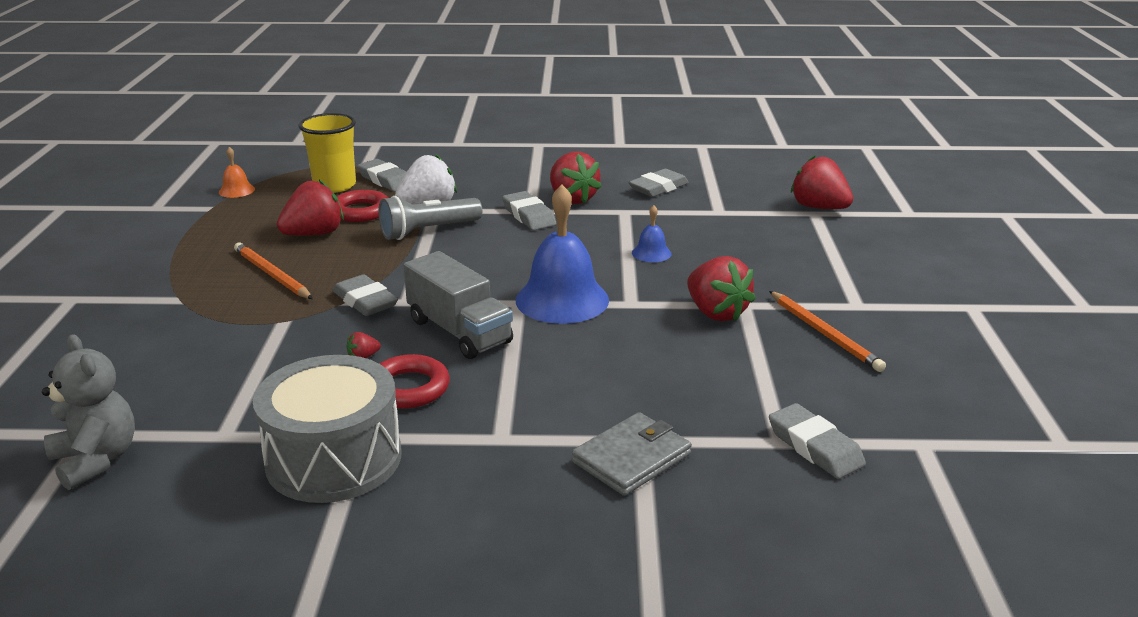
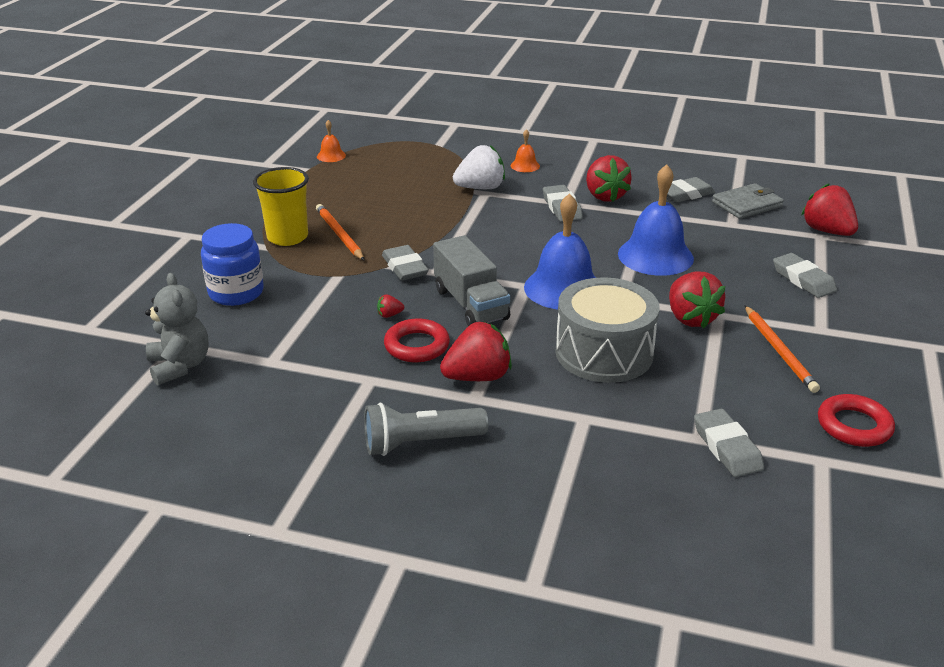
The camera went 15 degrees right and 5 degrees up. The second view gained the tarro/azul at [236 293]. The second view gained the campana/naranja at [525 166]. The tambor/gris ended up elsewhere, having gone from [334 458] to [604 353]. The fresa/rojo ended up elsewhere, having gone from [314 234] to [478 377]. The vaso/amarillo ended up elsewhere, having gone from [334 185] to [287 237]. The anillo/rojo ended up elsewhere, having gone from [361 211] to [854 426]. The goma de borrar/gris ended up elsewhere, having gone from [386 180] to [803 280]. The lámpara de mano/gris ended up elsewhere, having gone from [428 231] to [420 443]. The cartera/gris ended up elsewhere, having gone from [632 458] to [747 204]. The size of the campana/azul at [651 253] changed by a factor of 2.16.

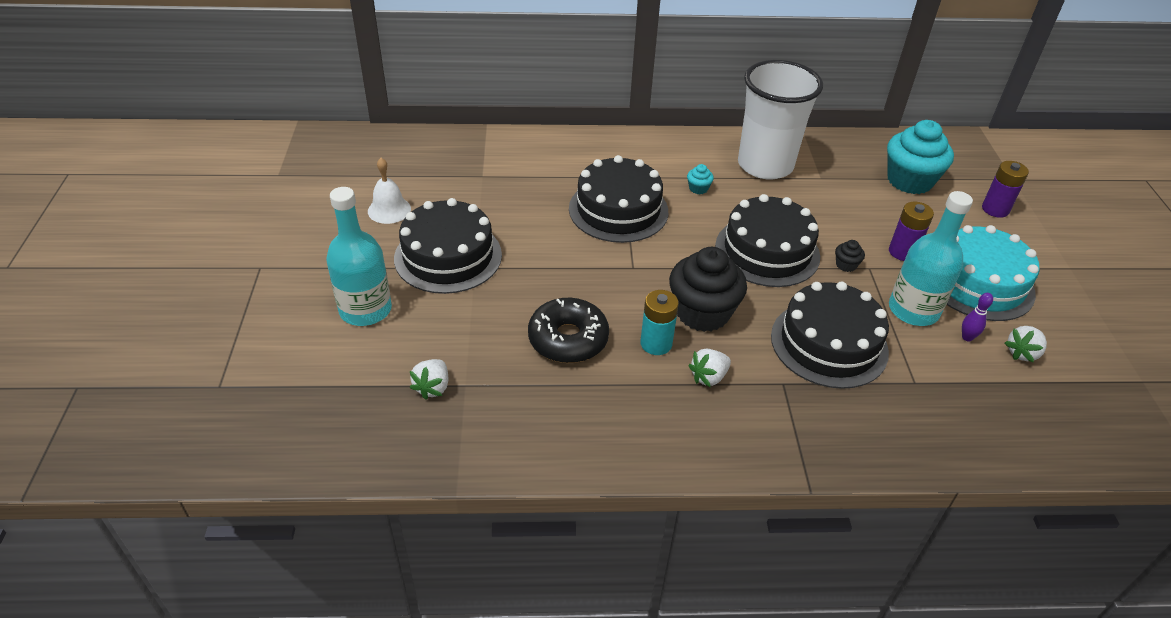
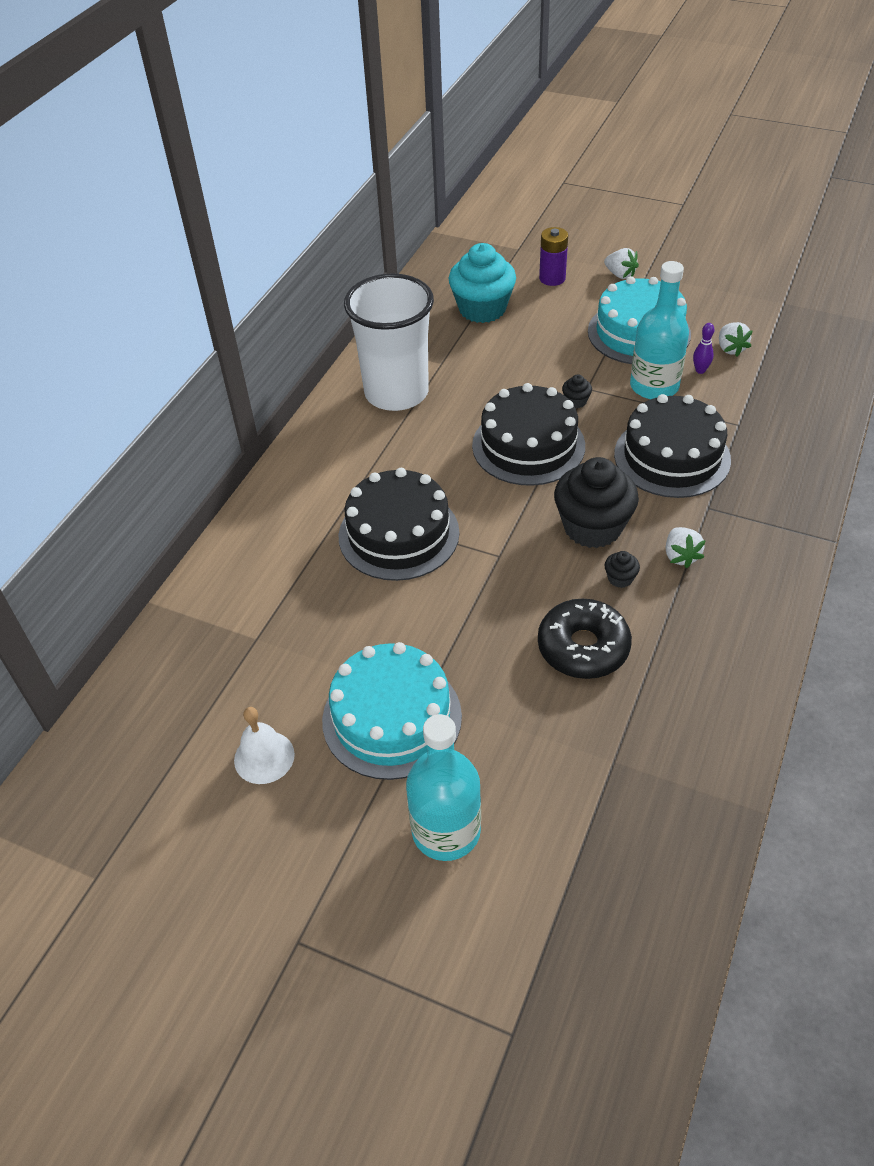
The camera went 60 degrees left and 5 degrees up. The second view lost the magdalena/turquesa at [698 188]. The second view lost the pila/morado at [902 252]. The fresa/blanco ended up elsewhere, having gone from [432 387] to [620 274]. Where the pila/turquesa stood at [656 344], the magdalena/negro came to stand at [620 578]. What was the tarta/negro at [448 256] turned into the tarta/turquesa at [392 717].

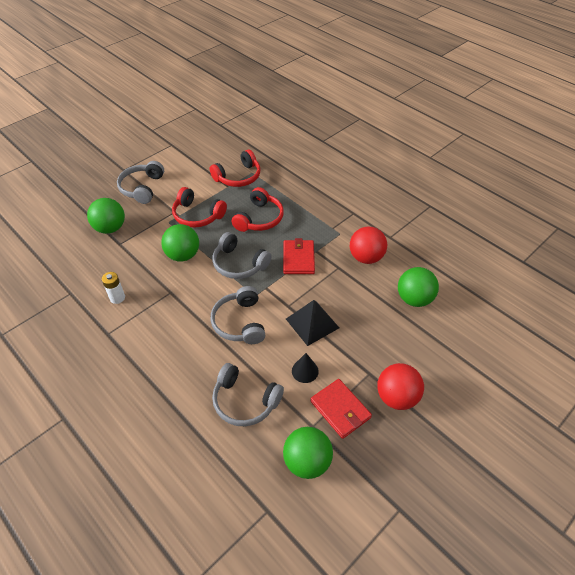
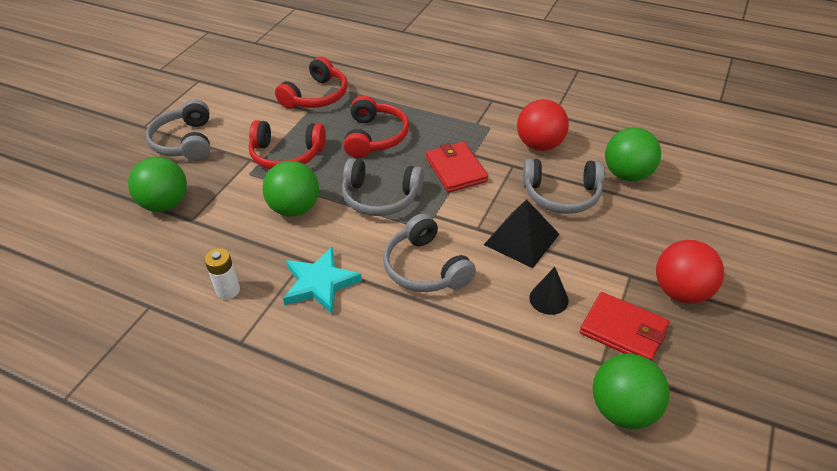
The camera went 20 degrees left and 5 degrees down. The second view gained the estrella/turquesa at [320 283]. The auriculares/gris ended up elsewhere, having gone from [245 401] to [561 195].

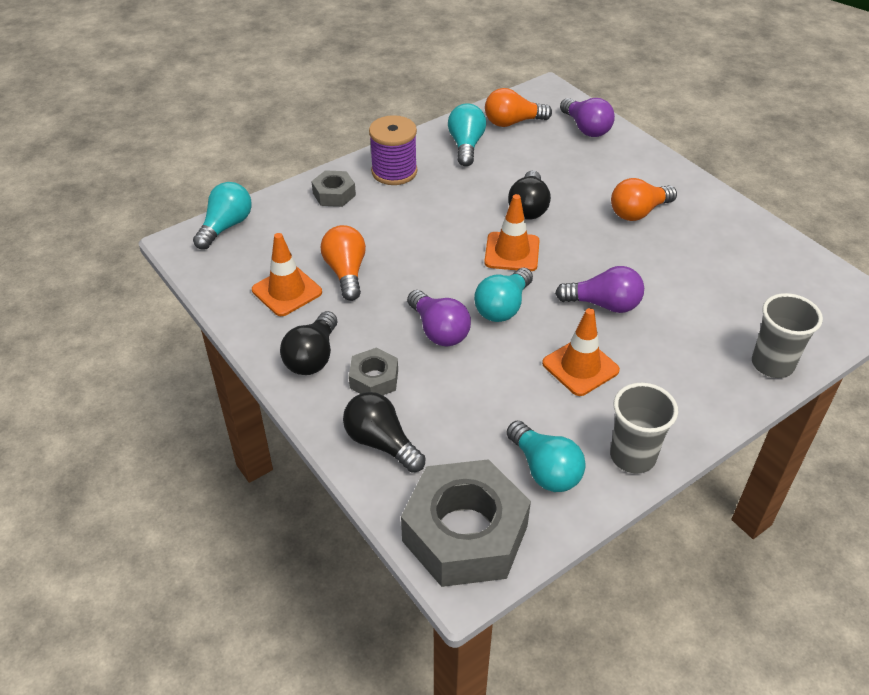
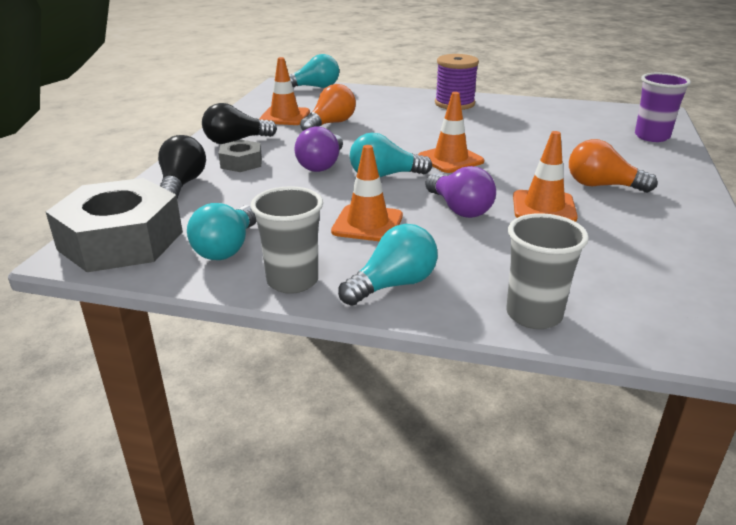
The camera went 50 degrees right and 15 degrees down. The second view lost the tuerca/gris at [334 194]. The second view lost the bombilla/naranja at [512 122]. The second view lost the bombilla/negro at [528 207]. The second view gained the cono de tráfico/naranja at [544 207]. The bombilla/turquesa ended up elsewhere, having gone from [466 145] to [393 285]. Where the bombilla/morado stood at [586 128], the vaso/morado came to stand at [651 136].

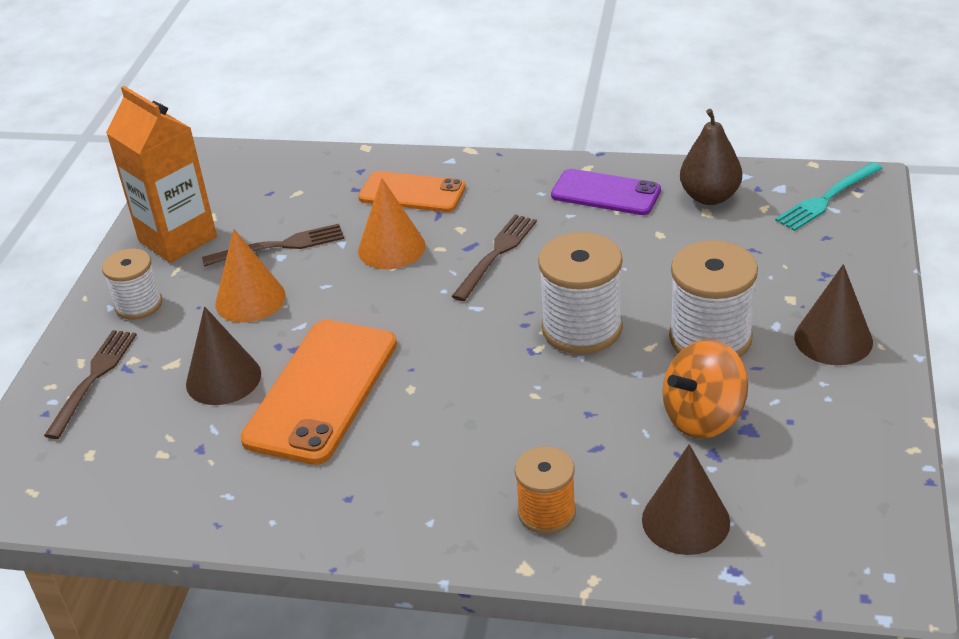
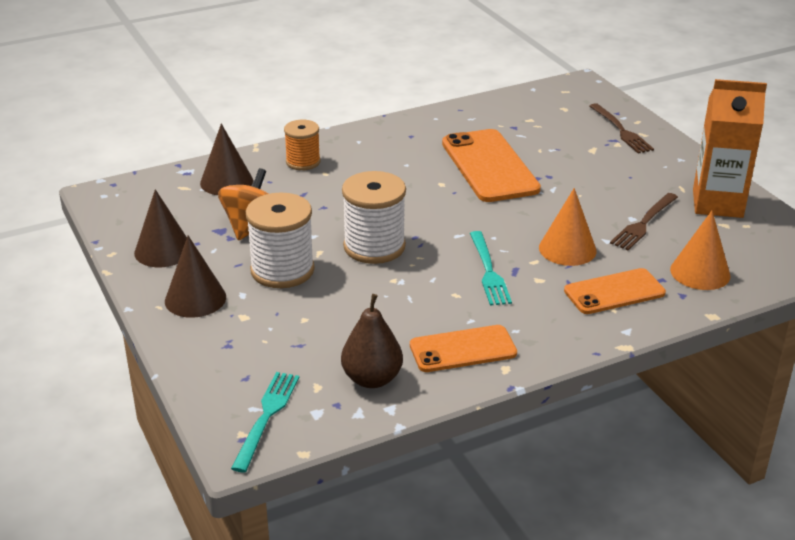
The camera went 140 degrees right and 5 degrees down. The second view lost the carrete/blanco at [139 305]. The cono/marrón ended up elsewhere, having gone from [223 378] to [163 250]. The cono/naranja ended up elsewhere, having gone from [250 299] to [700 272]. What was the tenedor/marrón at [496 253] turned into the tenedor/turquesa at [489 271]. What was the móvil/morado at [605 193] turned into the móvil/naranja at [463 349].

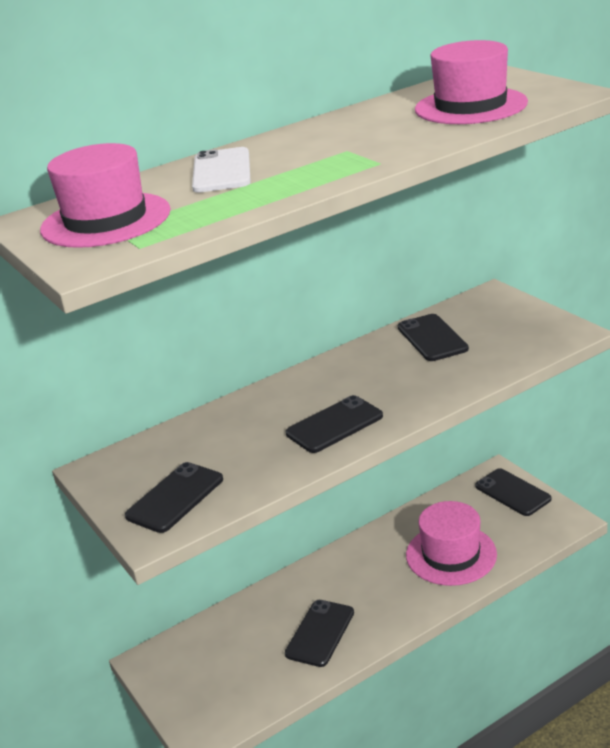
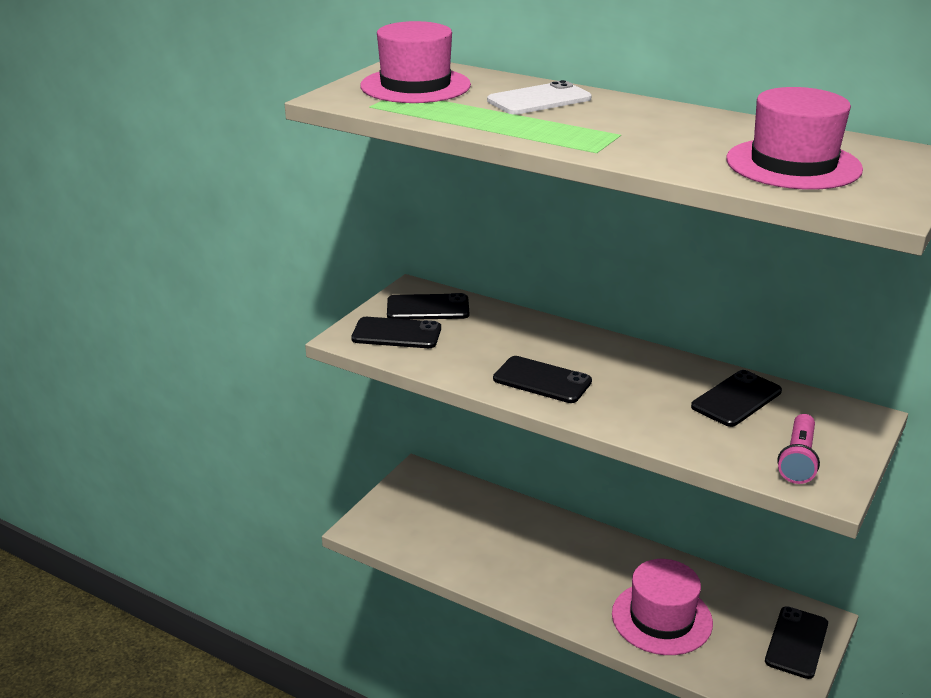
The camera went 60 degrees right and 0 degrees up. The second view gained the lámpara de mano/rosa at [798 460]. The móvil/negro ended up elsewhere, having gone from [320 633] to [428 308].

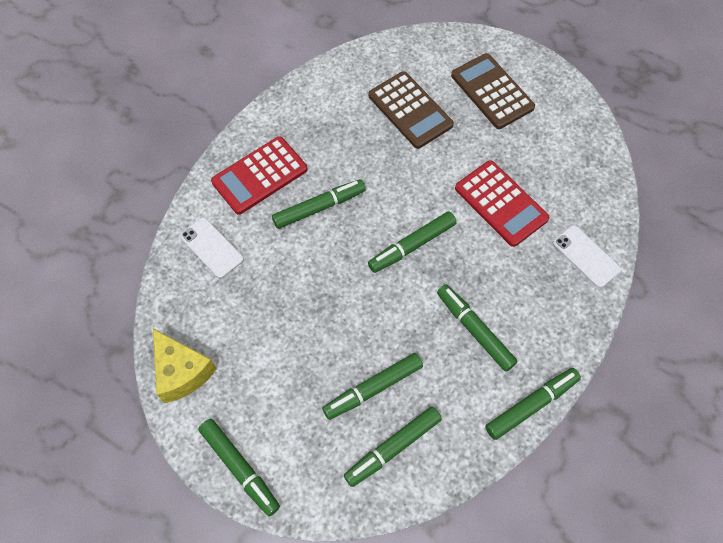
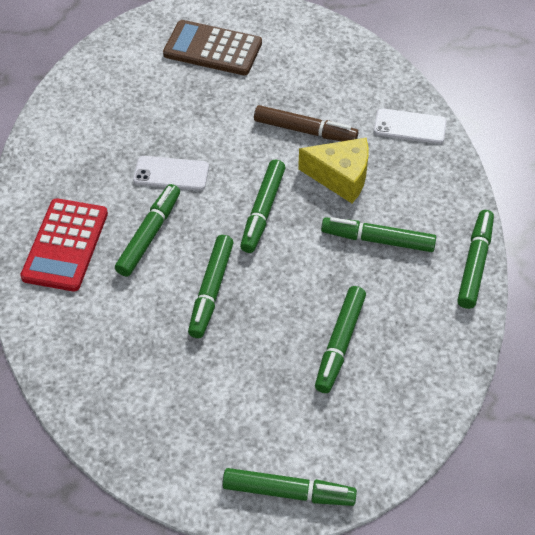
The camera went 40 degrees left and 10 degrees down. The second view lost the calculadora/marrón at [410 110]. The queso/amarillo ended up elsewhere, having gone from [182 372] to [341 177]. The móvil/blanco ended up elsewhere, having gone from [212 247] to [171 173]. The rotulador/verde ended up elsewhere, having gone from [393 448] to [211 291]. Where the calculadora/rojo stood at [501 203], the rotulador/marrón came to stand at [305 130].

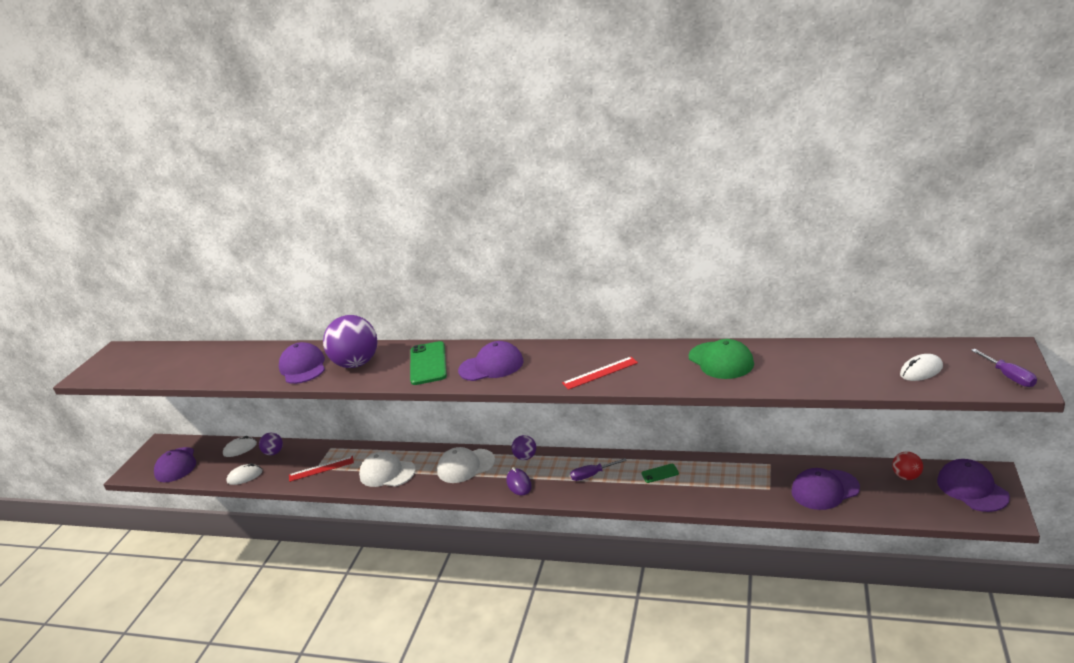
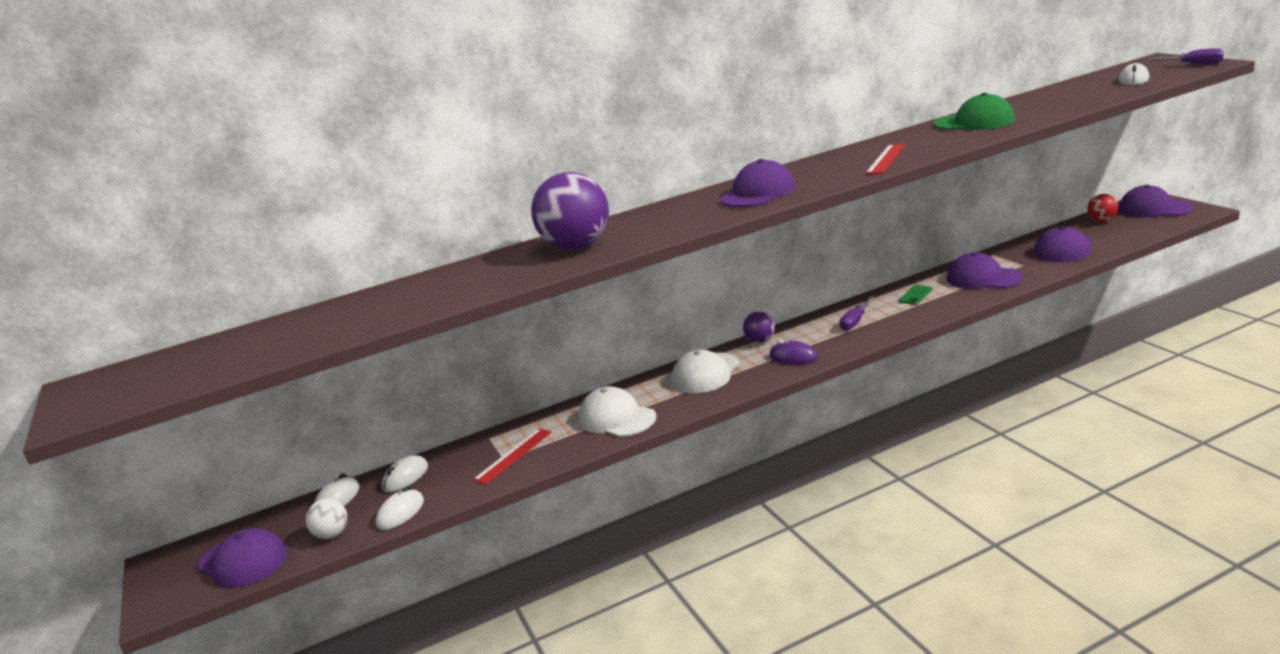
The camera went 40 degrees left and 5 degrees down. The second view lost the móvil/verde at [428 363]. The second view gained the pelota/blanco at [332 534]. The gorra/morado ended up elsewhere, having gone from [303 367] to [983 278]. Where the pelota/morado stood at [274 452], the ratón/blanco came to stand at [405 477]. The gorra/blanco at [387 473] ended up facing another way, 60 degrees clockwise from before.

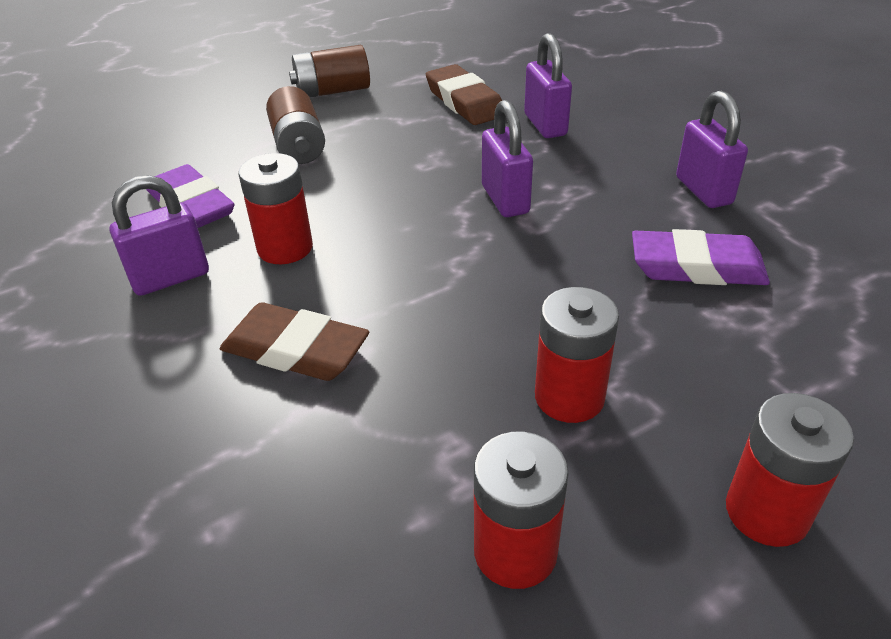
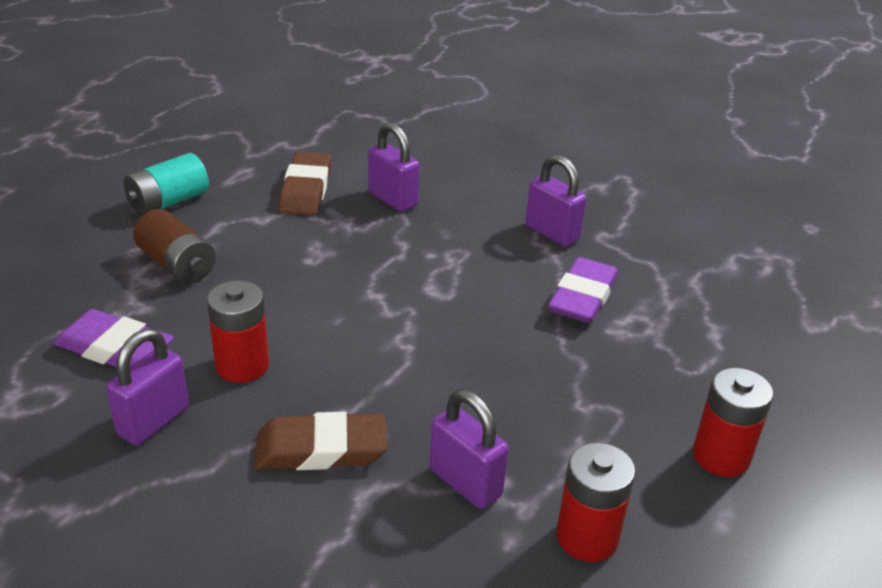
The camera went 30 degrees left and 5 degrees down. The second view lost the pila/rojo at [569 397]. The candado/morado ended up elsewhere, having gone from [505 200] to [465 482]. What was the pila/marrón at [332 91] turned into the pila/turquesa at [168 202]. The goma de borrar/marrón at [464 102] ended up facing another way, 60 degrees clockwise from before. The goma de borrar/morado at [697 267] ended up facing another way, 45 degrees counterclockwise from before.

